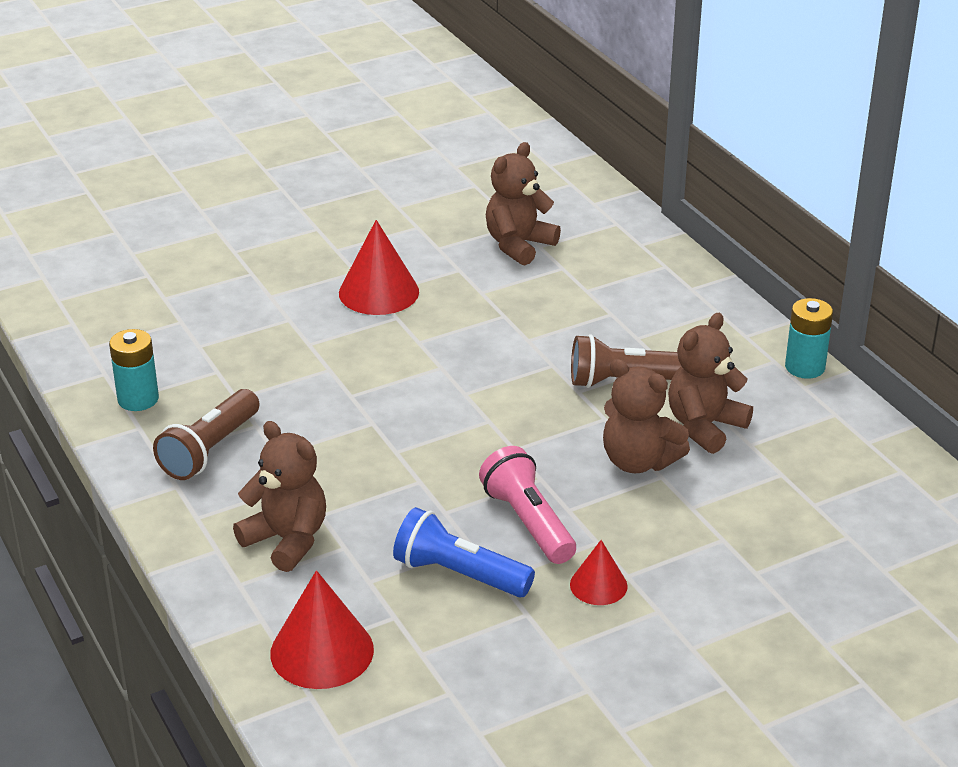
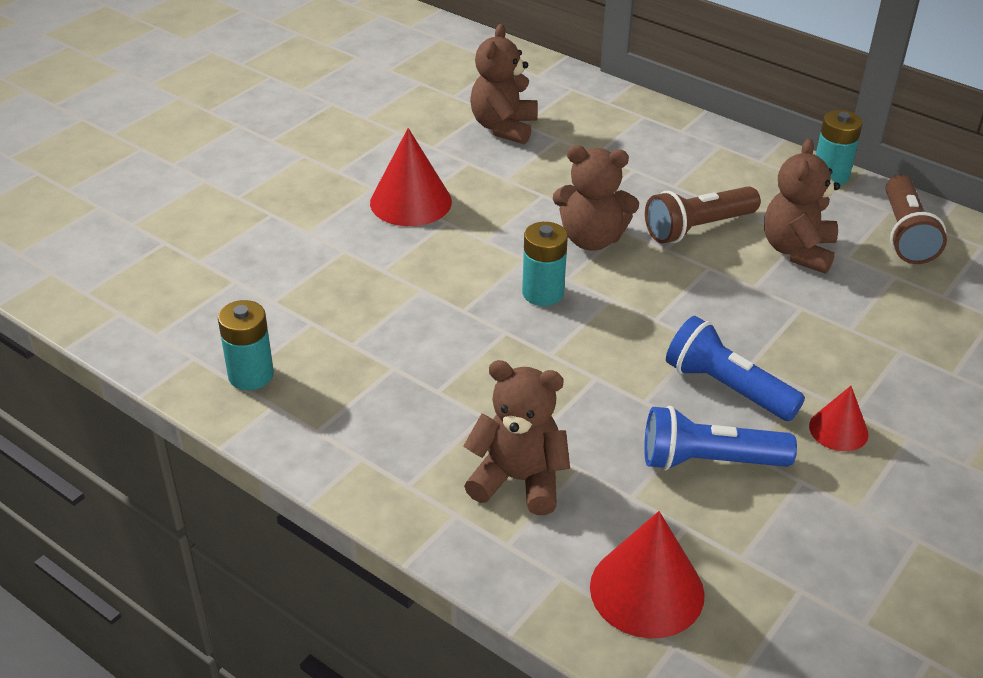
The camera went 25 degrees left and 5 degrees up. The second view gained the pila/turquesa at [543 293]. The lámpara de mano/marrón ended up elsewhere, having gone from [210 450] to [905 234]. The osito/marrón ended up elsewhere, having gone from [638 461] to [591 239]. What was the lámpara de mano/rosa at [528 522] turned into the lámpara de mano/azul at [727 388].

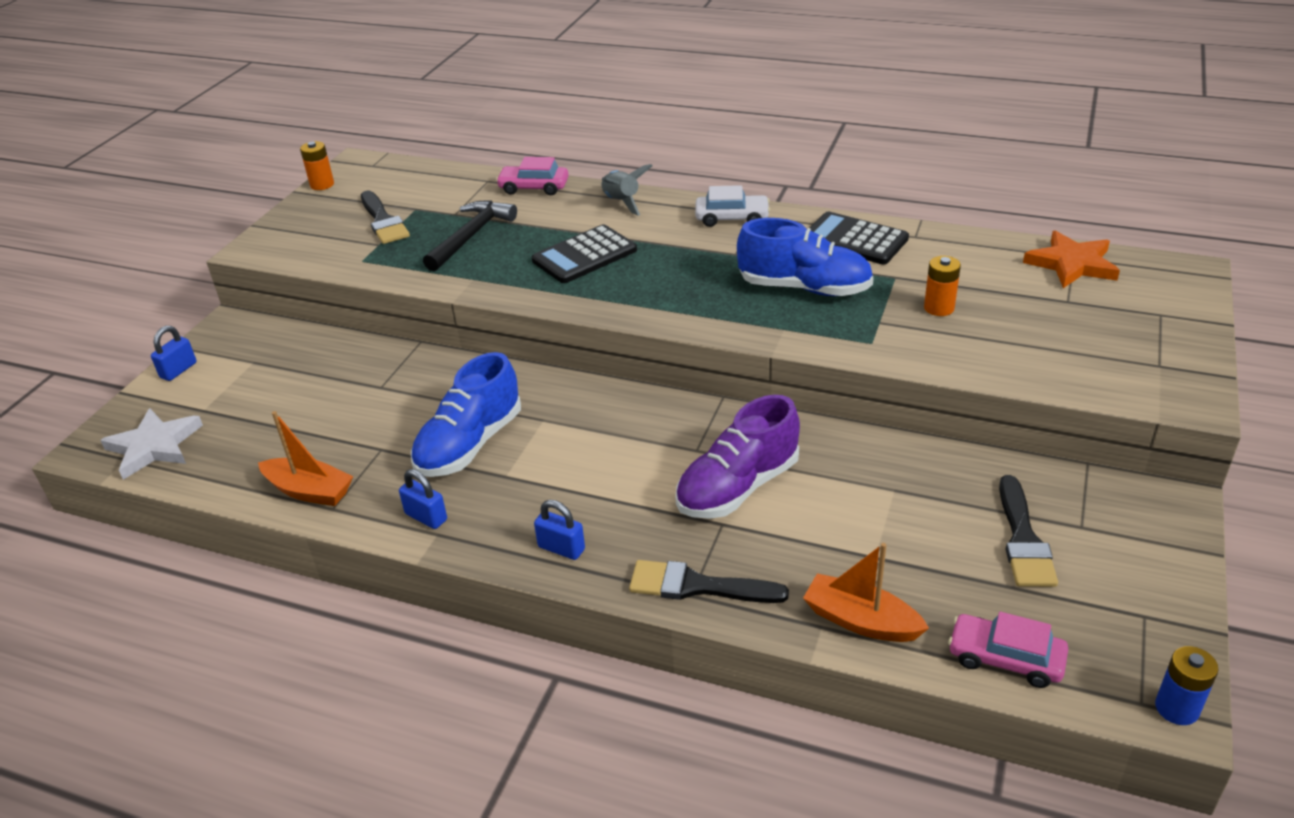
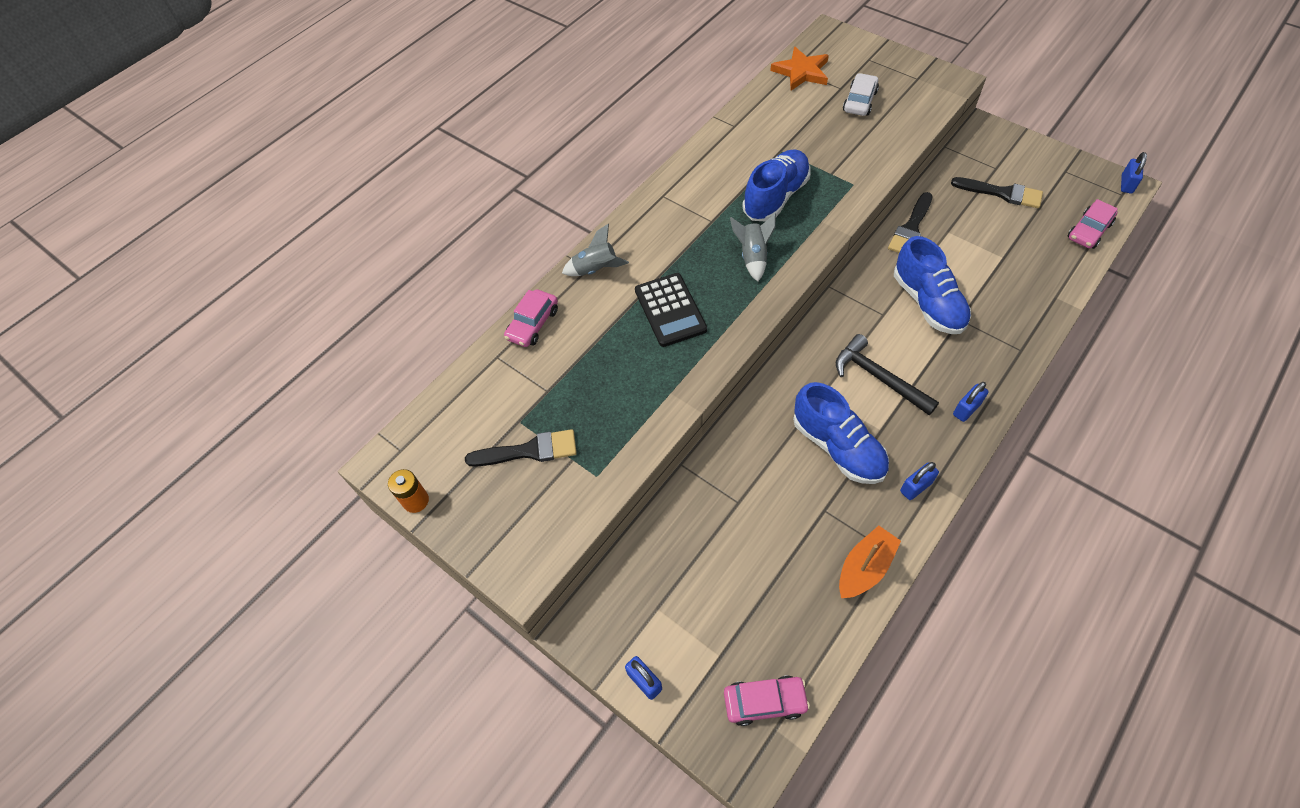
The camera went 70 degrees left and 20 degrees up. The second view lost the barco/naranja at [861 621]. The second view lost the calculadora/negro at [854 240]. The second view lost the pila/naranja at [939 308]. The second view gained the cohete/gris at [753 257]. The martillo/negro ended up elsewhere, having gone from [471 236] to [878 377]. The pincel/negro ended up elsewhere, having gone from [697 586] to [911 228]. The coche/blanco ended up elsewhere, having gone from [732 218] to [859 101]. Where the estrella/blanco stood at [154 446], the coche/rosa came to stand at [764 701]. Where the pila/azul stood at [1176 708], the candado/azul came to stand at [1126 184]. What was the zapato/morado at [738 487] turned into the zapato/azul at [927 303].

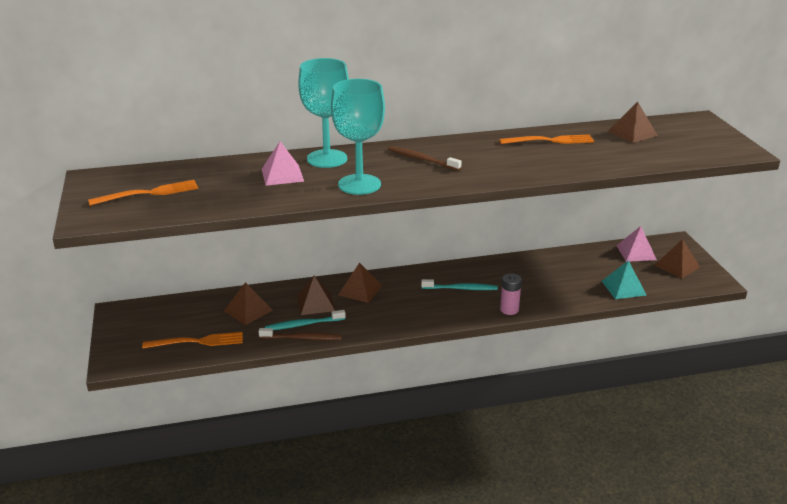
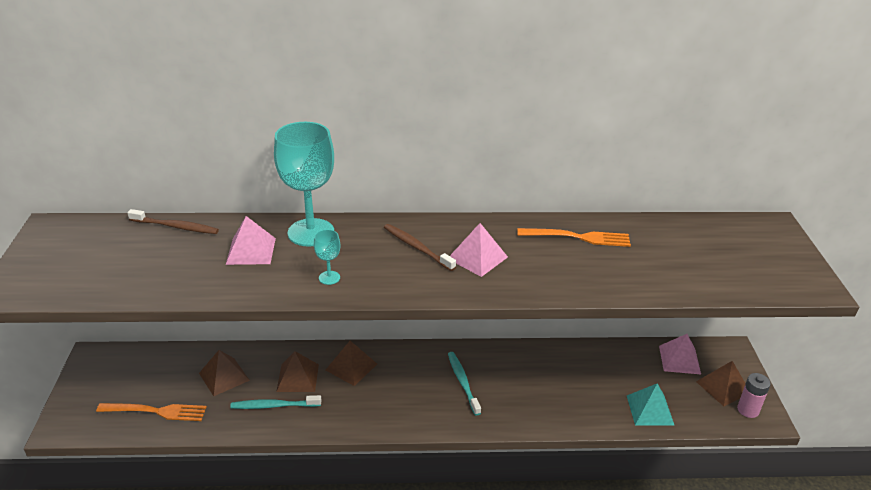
The camera went 10 degrees right and 5 degrees up. The second view lost the tenedor/naranja at [149 193]. The second view lost the pirámide/marrón at [632 133]. The second view gained the pirámide/rosa at [477 257]. The cepillo de dientes/marrón ended up elsewhere, having gone from [303 338] to [176 227]. The pila/rosa ended up elsewhere, having gone from [509 309] to [748 410]. The cepillo de dientes/turquesa at [461 288] ended up facing another way, 120 degrees counterclockwise from before. The size of the copa/turquesa at [359 184] changed by a factor of 0.43.

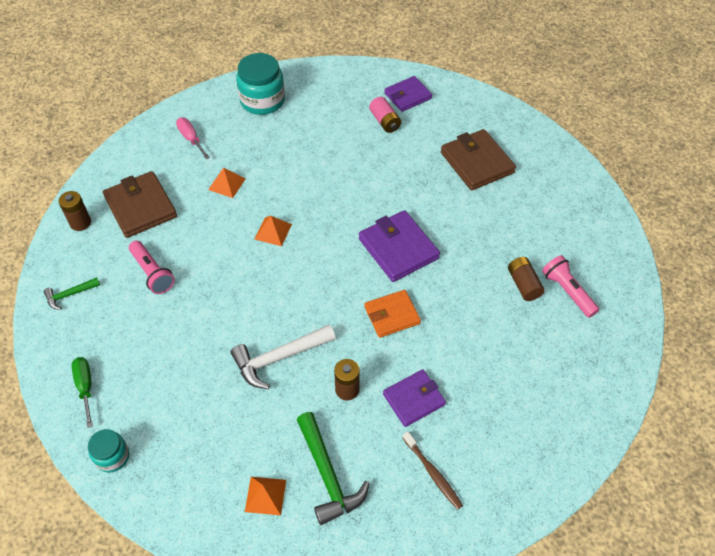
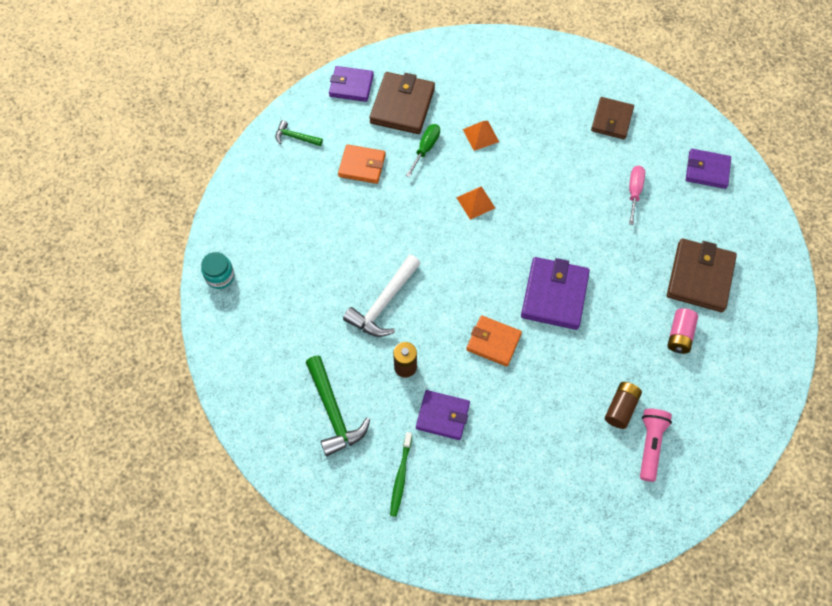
The camera went 45 degrees right and 10 degrees up. The second view lost the tarro/turquesa at [262 101]. The second view lost the pirámide/naranja at [265 495]. The second view gained the cartera/marrón at [611 120]. The destornillador/verde ended up elsewhere, having gone from [85 387] to [426 148]. The destornillador/rosa ended up elsewhere, having gone from [191 139] to [634 192]. The pila/rosa ended up elsewhere, having gone from [385 121] to [679 335]. Where the pila/marrón stood at [80 223], the cartera/morado came to stand at [351 86]. Where the lámpara de mano/rosa stood at [152 273], the cartera/naranja came to stand at [362 166]. What was the cepillo de dientes/marrón at [433 473] turned into the cepillo de dientes/verde at [400 477]. The martillo/blanco at [279 358] ended up facing another way, 75 degrees counterclockwise from before. The martillo/verde at [327 475] ended up facing another way, 45 degrees counterclockwise from before.

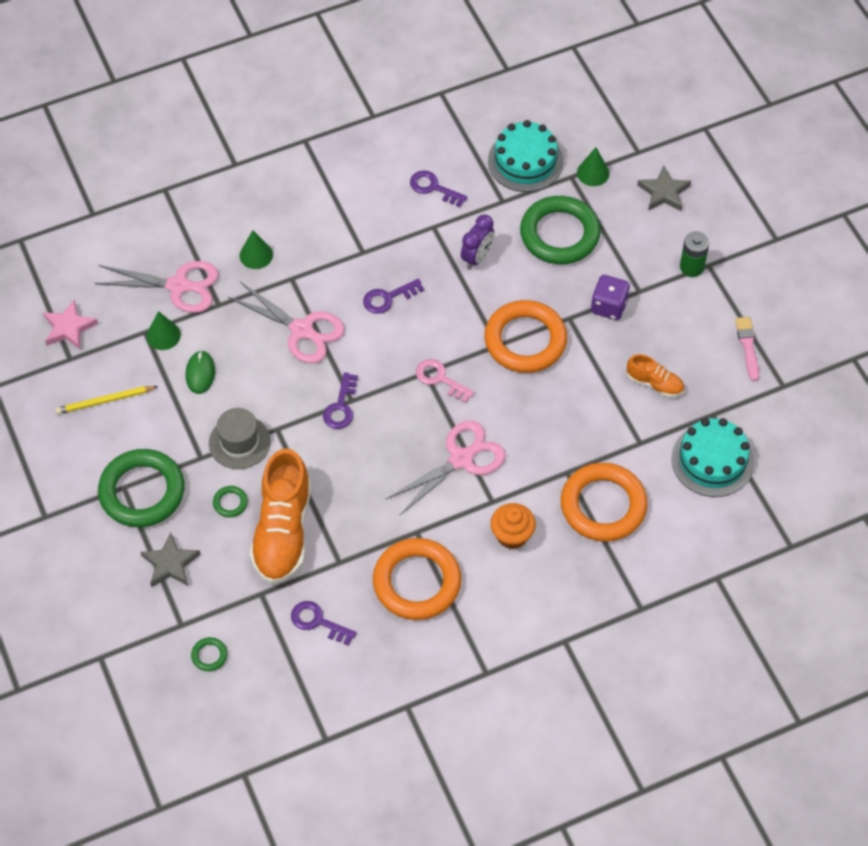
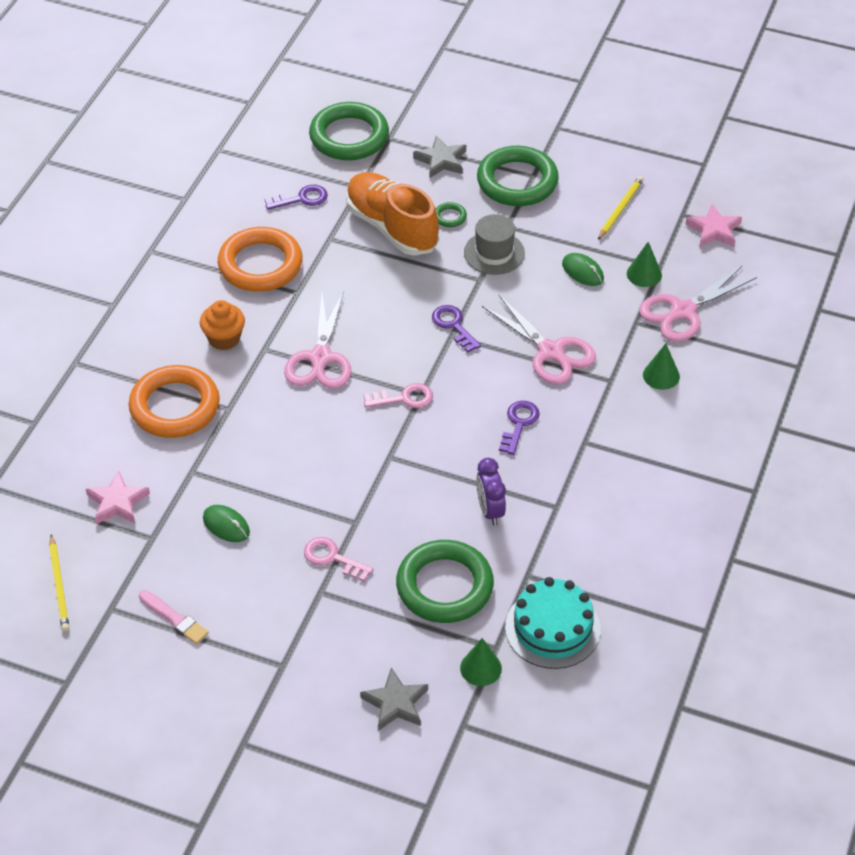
The camera went 135 degrees right and 10 degrees down. The second view lost the llave/morado at [433 188]. The second view lost the anillo/naranja at [525 340]. The second view lost the pila/verde at [691 267]. The second view gained the lápiz/amarillo at [59 585]. Where the dado/morado stood at [609 306], the llave/rosa came to stand at [332 558]. Where the zapato/naranja stood at [654 383], the ratón/verde came to stand at [226 525]. Where the tarta/turquesa stood at [712 460], the estrella/rosa came to stand at [117 502]. The tijeras/rosa at [302 330] ended up facing another way, 120 degrees counterclockwise from before. The size of the anillo/verde at [209 655] changed by a factor of 2.49.

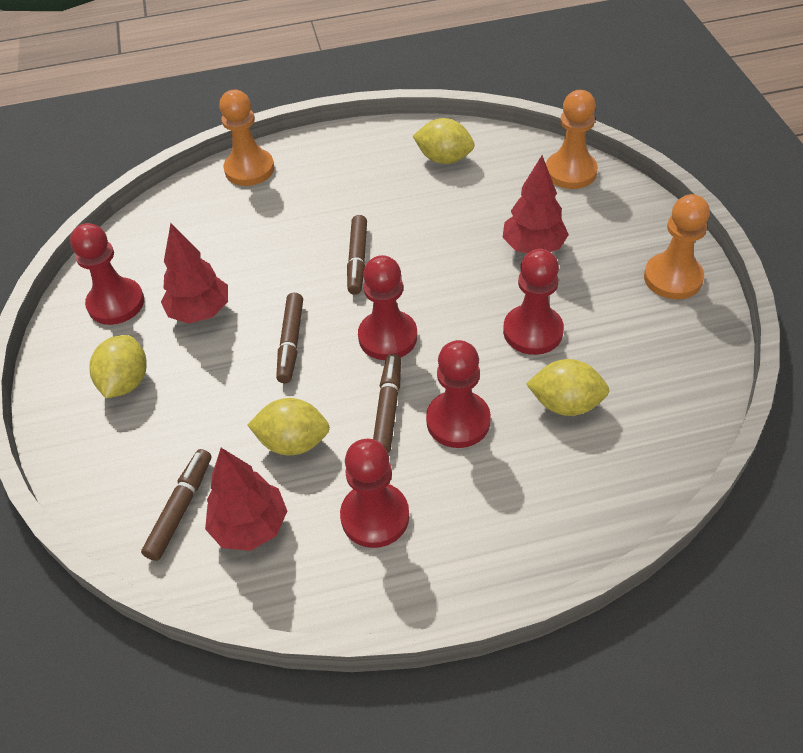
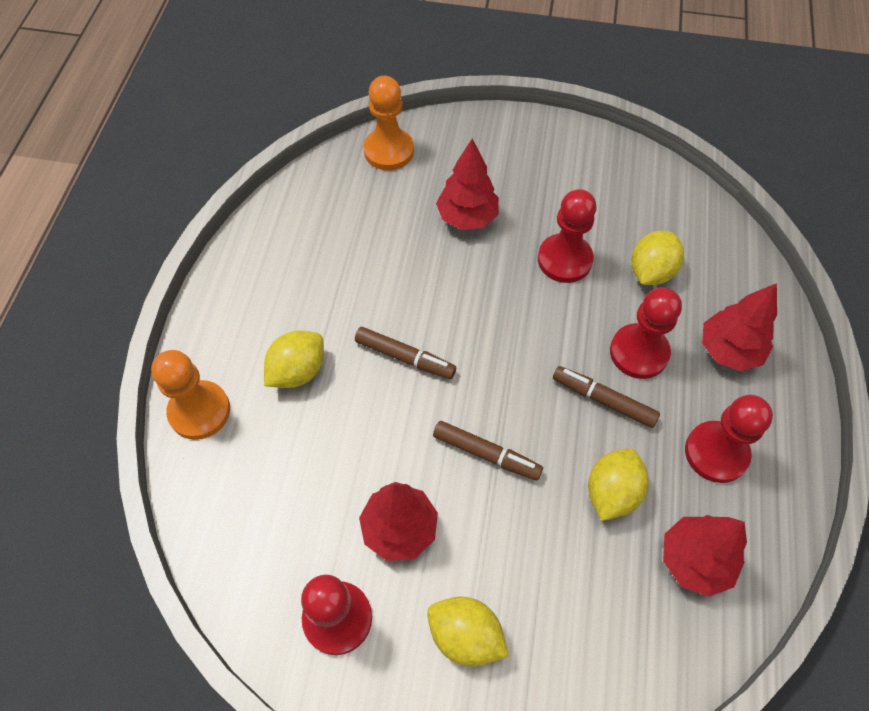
The camera went 70 degrees left and 10 degrees up. The second view lost the rotulador/marrón at [181 508]. The second view lost the peón/rojo at [388 337]. The second view lost the peón/naranja at [673 278]. The second view gained the árbol/rojo at [728 350]. The limón/amarillo ended up elsewhere, having gone from [444 159] to [298 371].

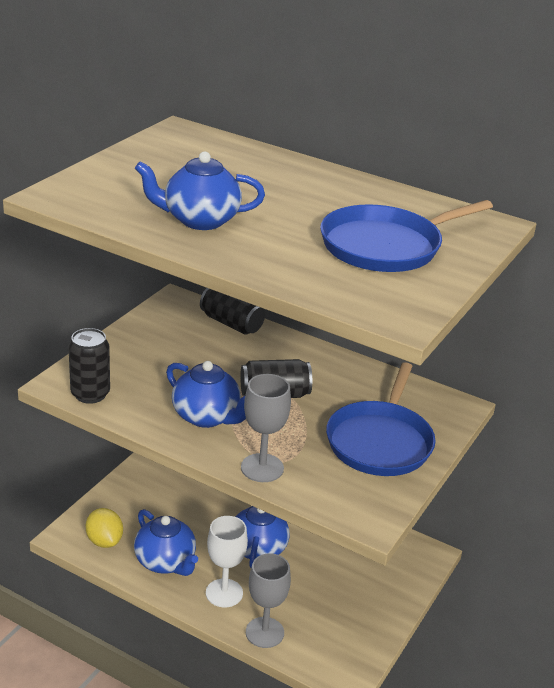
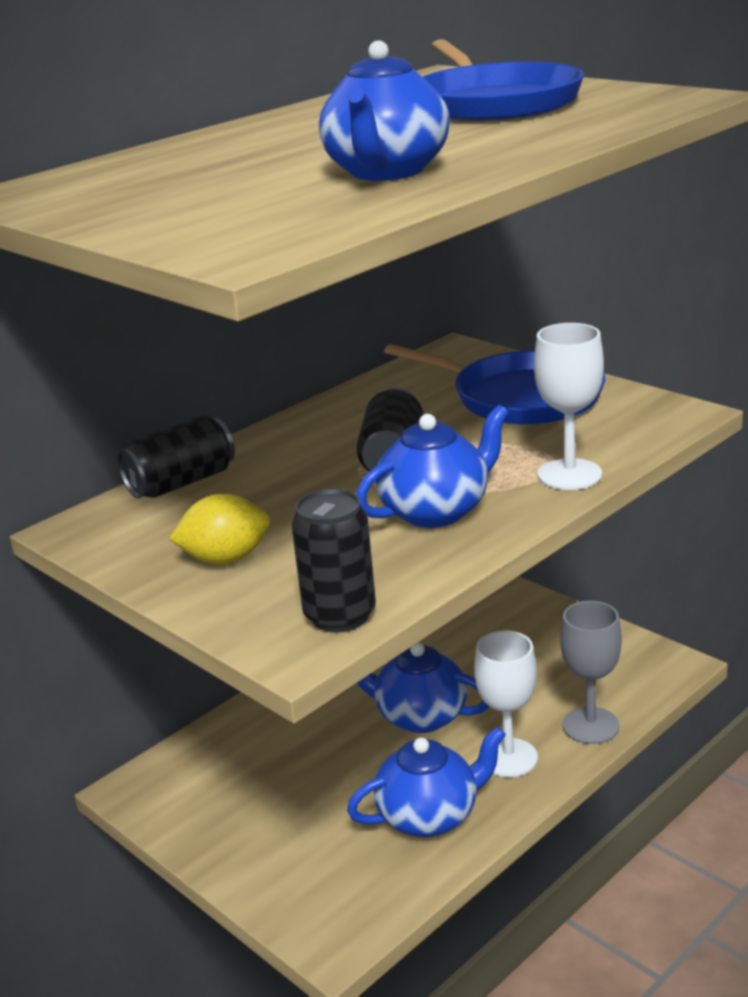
The camera went 70 degrees left and 5 degrees down. The limón/amarillo ended up elsewhere, having gone from [104 541] to [226 559]. What was the copa/gris at [262 468] turned into the copa/blanco at [569 474].

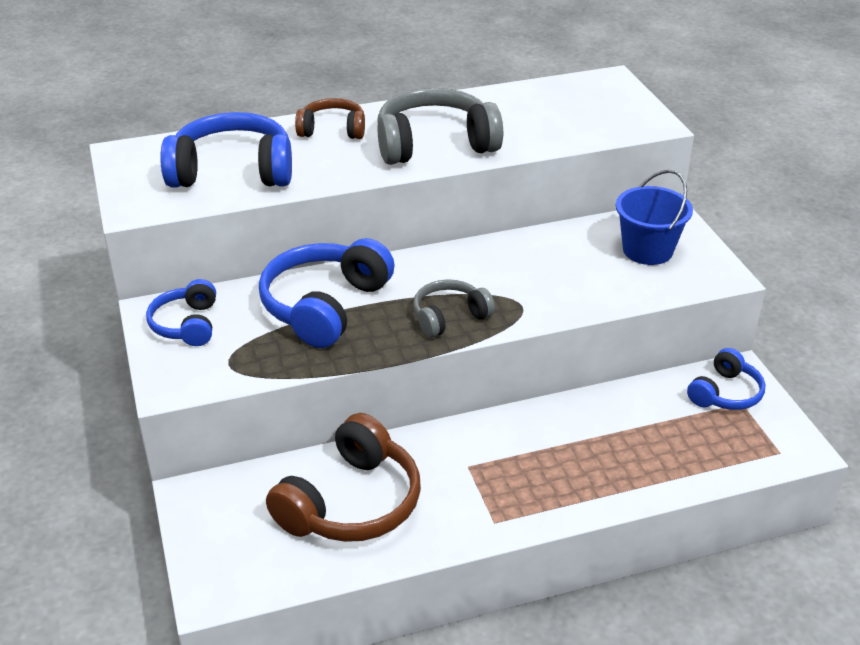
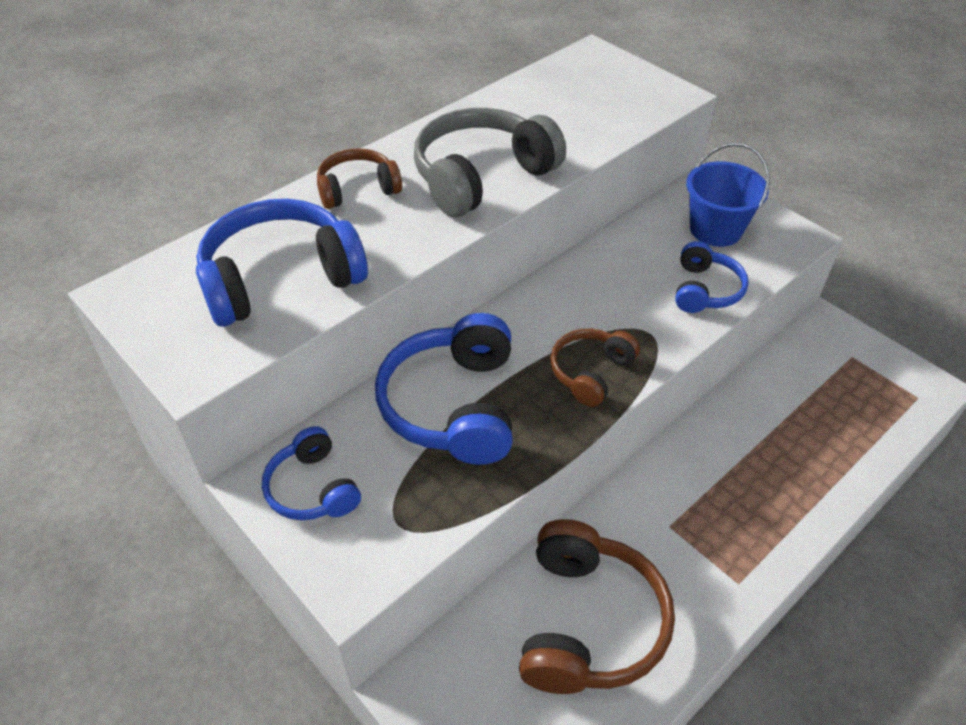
The camera went 25 degrees left and 10 degrees up. The auriculares/azul ended up elsewhere, having gone from [725 393] to [705 290]. What was the auriculares/gris at [449 317] turned into the auriculares/marrón at [590 373].

